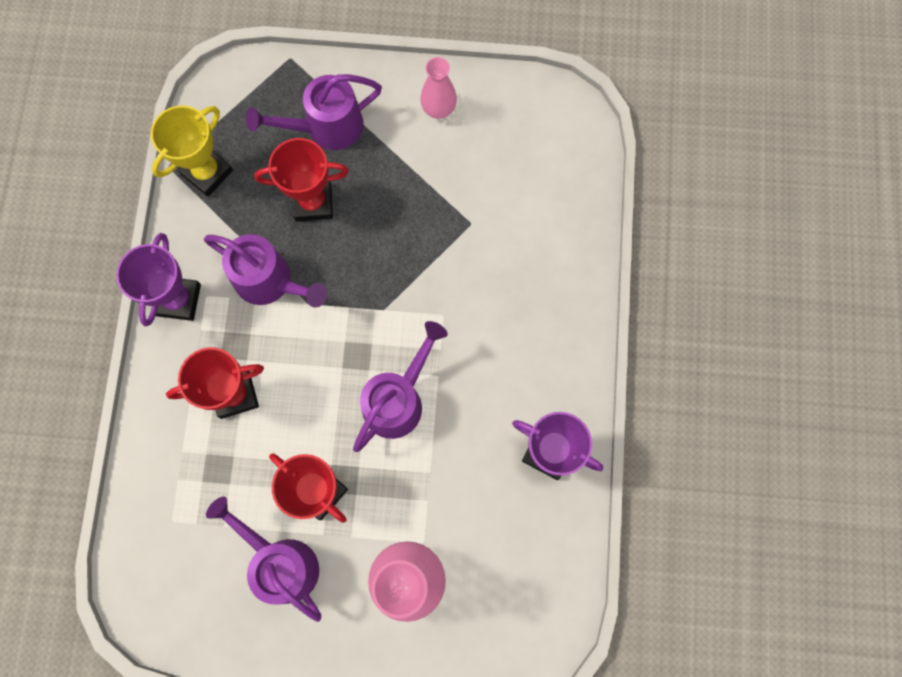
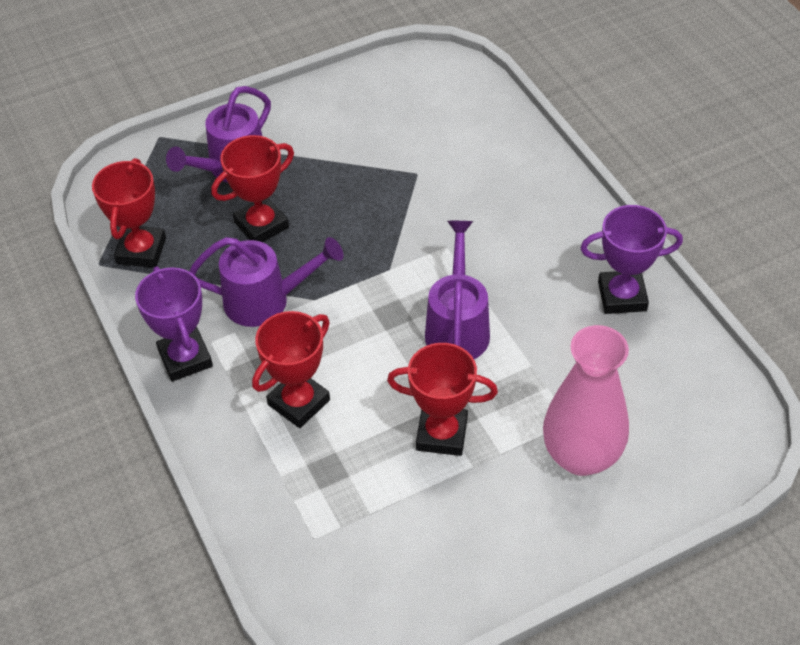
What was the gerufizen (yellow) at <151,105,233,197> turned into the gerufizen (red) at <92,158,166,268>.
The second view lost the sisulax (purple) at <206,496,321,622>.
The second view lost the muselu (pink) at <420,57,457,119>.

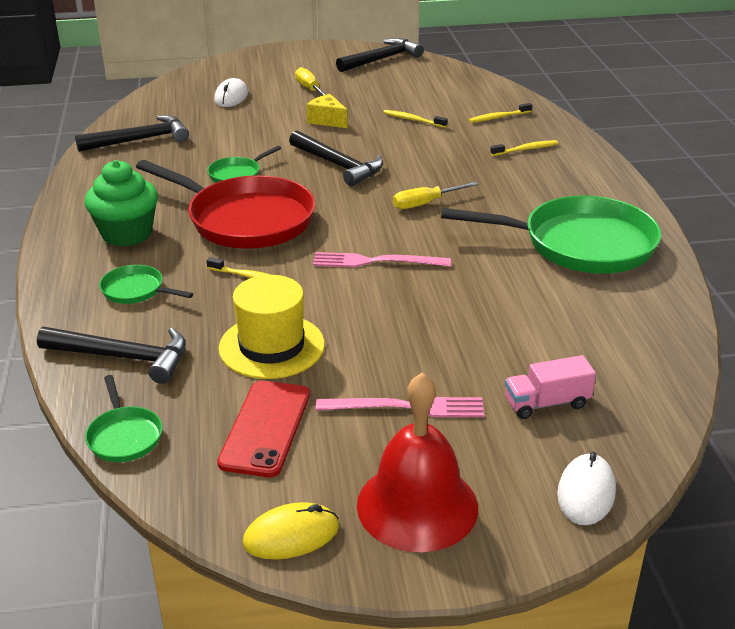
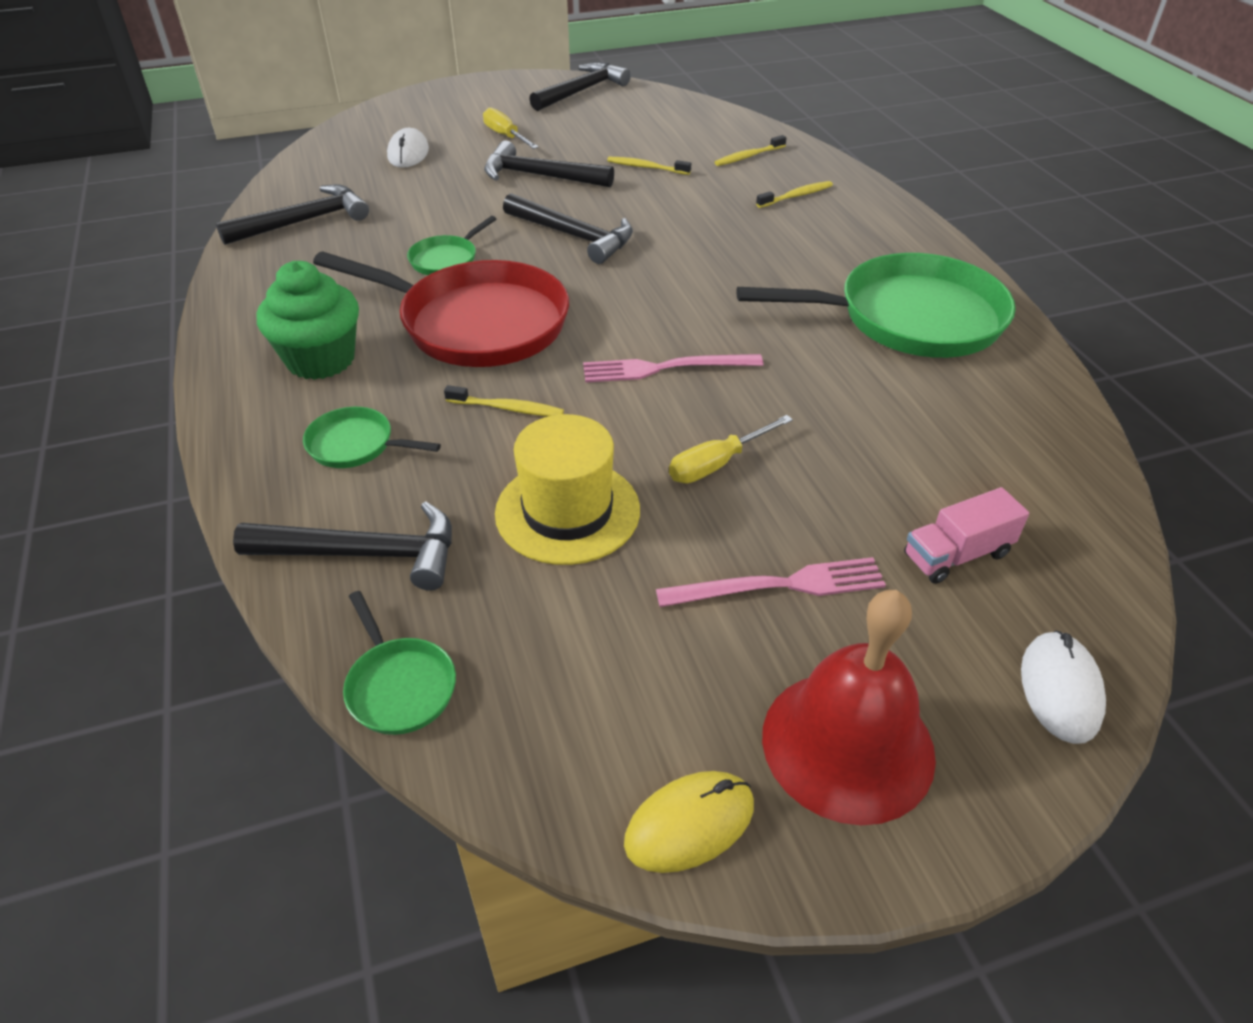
The second view lost the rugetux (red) at <217,381,310,477>.
Where the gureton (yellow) stood at <307,94,348,128>, the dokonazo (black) came to stand at <484,141,614,187>.
The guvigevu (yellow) ended up elsewhere, having gone from <393,182,479,209> to <669,415,793,483>.

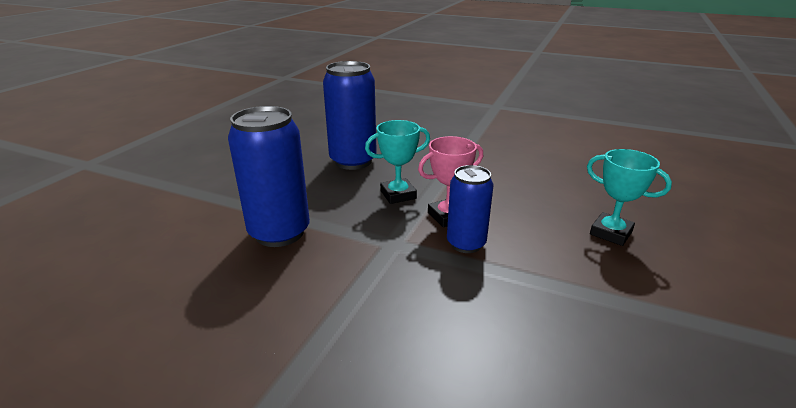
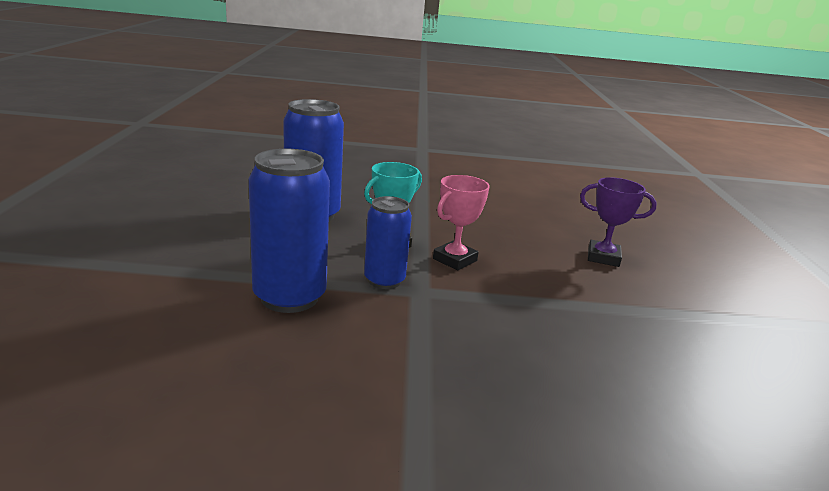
The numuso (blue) ended up elsewhere, having gone from <447,165,493,253> to <364,196,412,289>.
What was the gerufizen (turquoise) at <587,149,672,246> turned into the gerufizen (purple) at <580,177,657,267>.

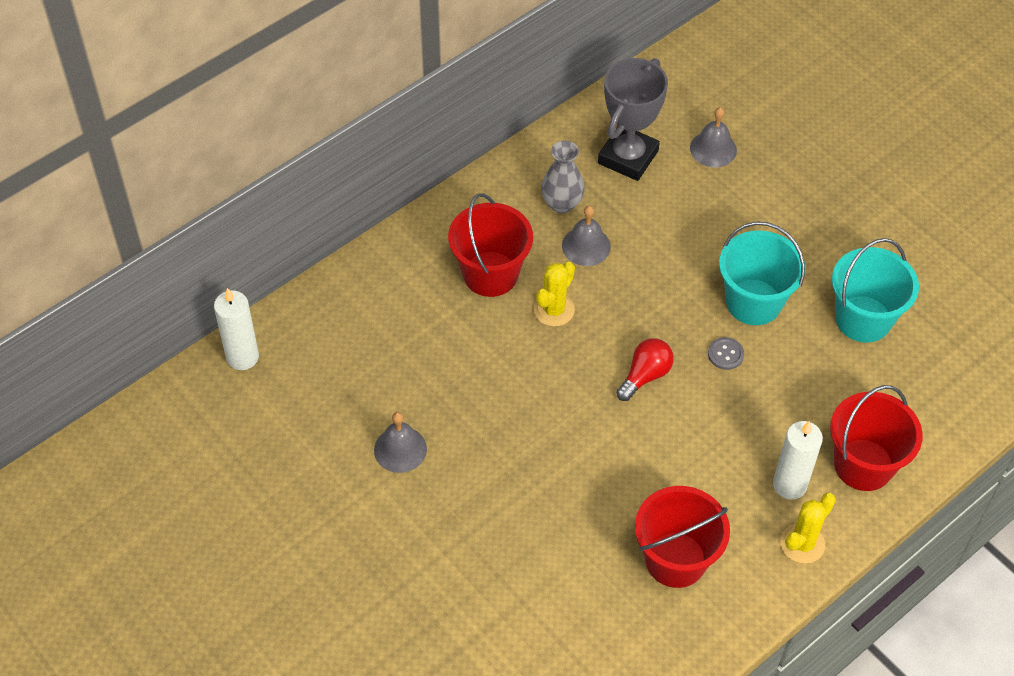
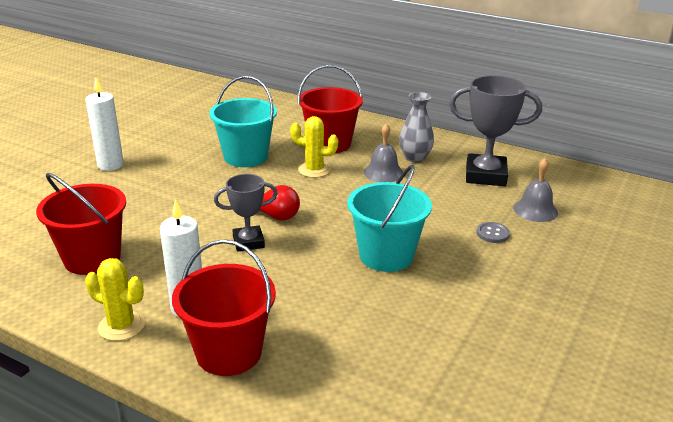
The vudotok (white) ended up elsewhere, having gone from <214,288,259,370> to <86,78,124,171>.
The second view lost the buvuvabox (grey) at <374,412,427,473>.
The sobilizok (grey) ended up elsewhere, having gone from <708,337,744,370> to <477,222,510,243>.
The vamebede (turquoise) ended up elsewhere, having gone from <832,238,919,342> to <210,76,277,167>.
The second view gained the gerufizen (grey) at <214,174,278,252>.

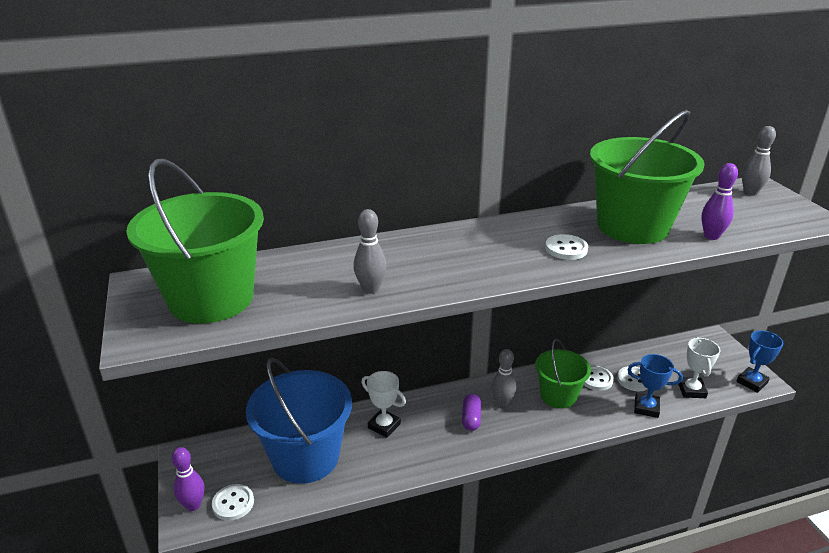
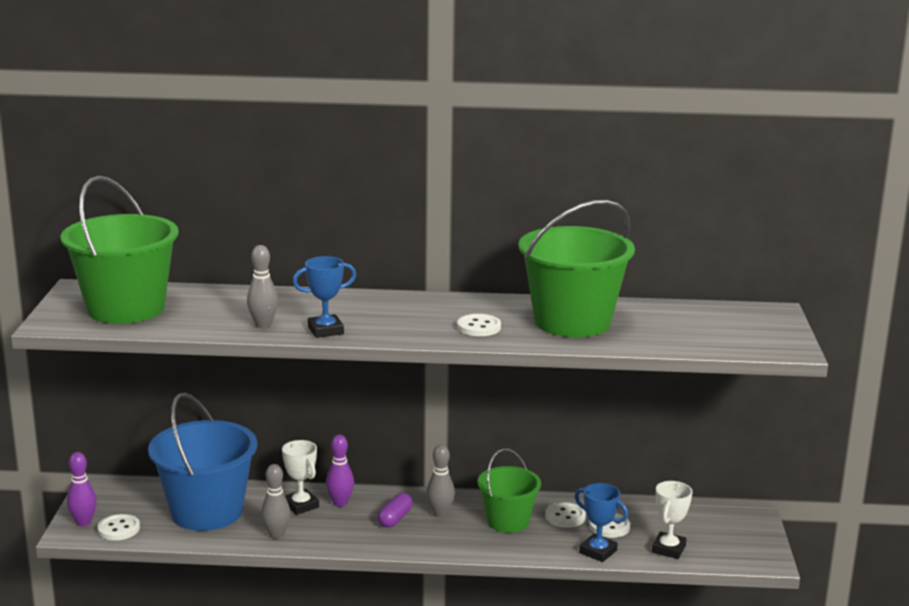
The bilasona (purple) ended up elsewhere, having gone from <701,163,738,240> to <326,435,354,507>.
The gerufizen (blue) ended up elsewhere, having gone from <736,330,783,393> to <293,256,356,338>.
The bilasona (grey) ended up elsewhere, having gone from <742,126,776,196> to <261,464,291,539>.

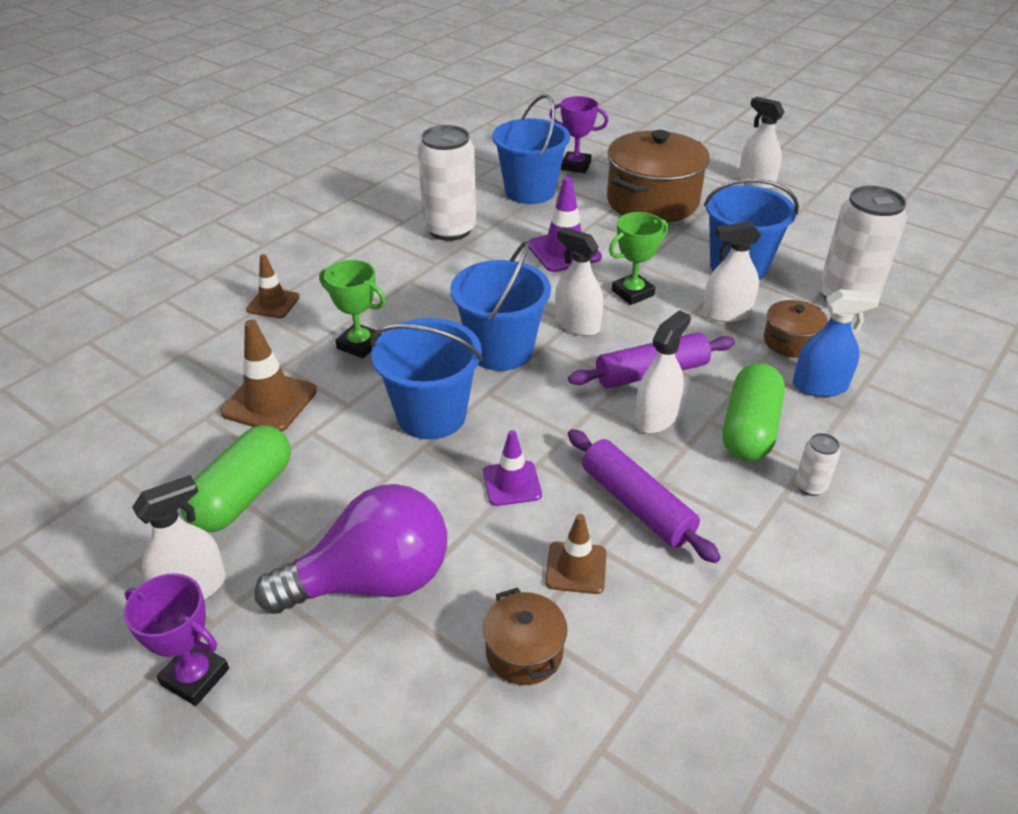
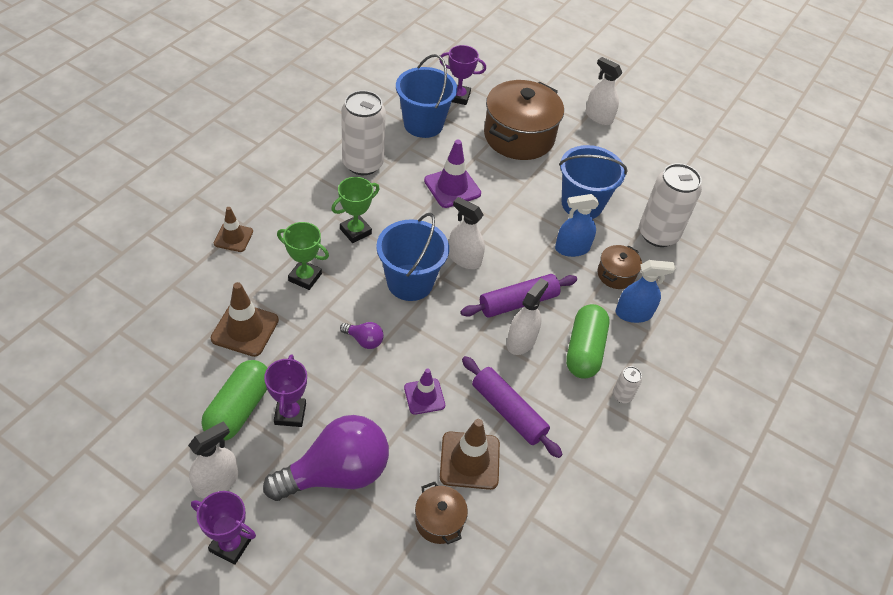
Where the vamebede (blue) stood at <370,318,483,440>, the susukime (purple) came to stand at <340,322,384,349>.
The size of the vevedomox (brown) at <545,514,607,594> changed by a factor of 1.54.
The gerufizen (green) ended up elsewhere, having gone from <609,212,668,305> to <331,177,379,243>.
What was the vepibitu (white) at <703,221,761,322> turned into the vepibitu (blue) at <555,194,599,257>.
The second view gained the gerufizen (purple) at <264,354,307,427>.

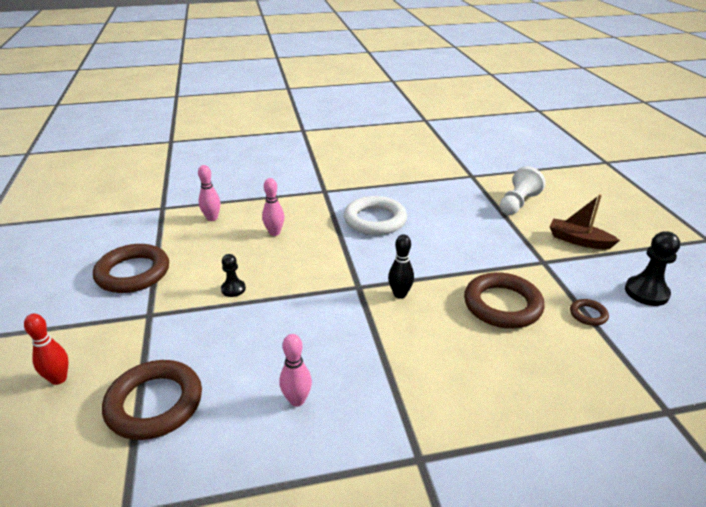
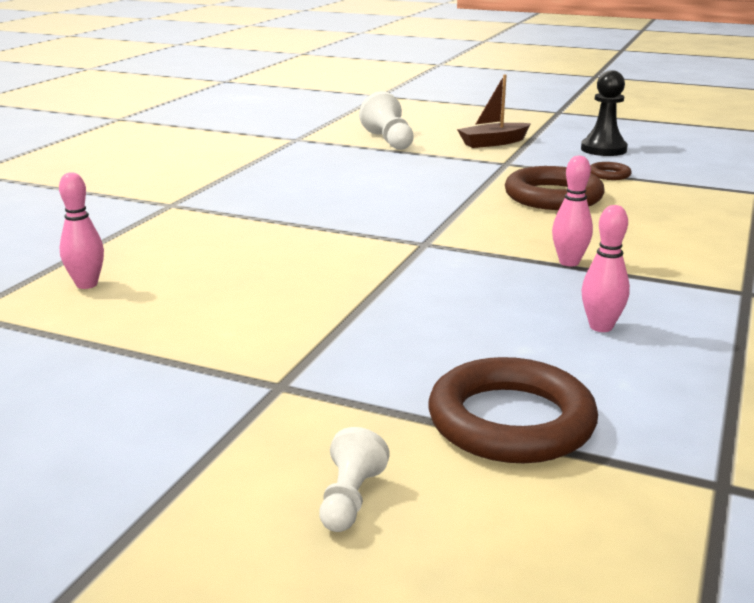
Where the bilasona (red) stood at <24,314,69,385>, the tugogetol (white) came to stand at <319,427,390,532>.
The second view lost the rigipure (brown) at <93,244,169,293>.
The second view lost the tugogetol (black) at <221,254,246,297>.
The bilasona (pink) ended up elsewhere, having gone from <262,178,284,236> to <552,156,593,266>.
The second view lost the rigipure (white) at <344,196,407,235>.
The second view lost the bilasona (black) at <388,234,414,299>.

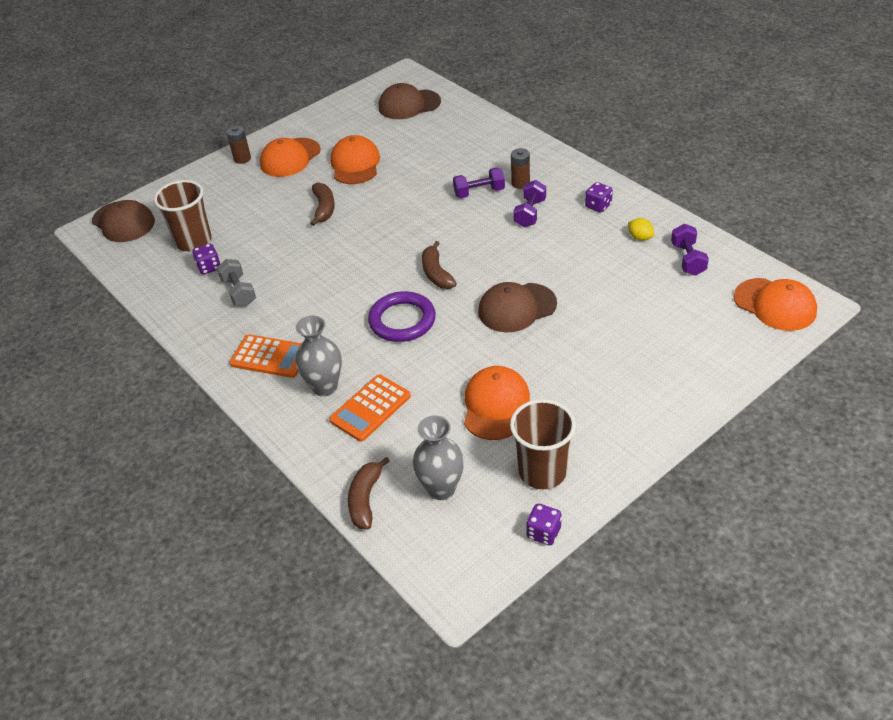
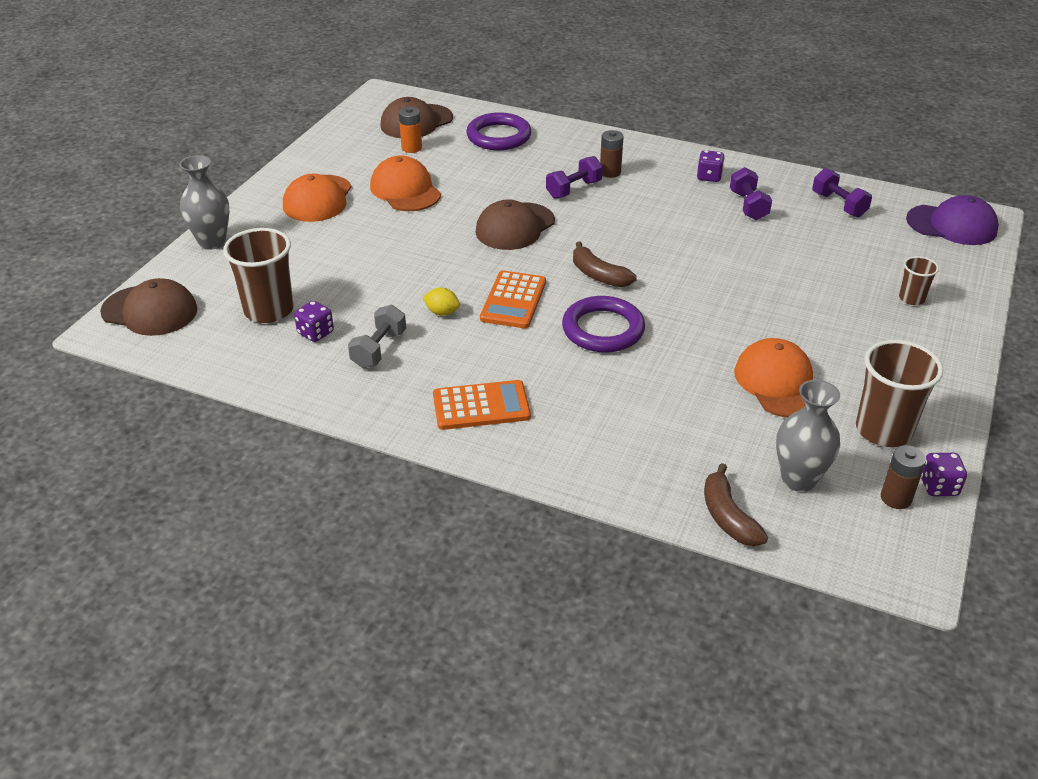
The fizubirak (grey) at <217,259,256,306> ended up facing another way, 75 degrees clockwise from before.
The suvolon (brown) ended up elsewhere, having gone from <226,126,251,164> to <881,445,926,509>.
The muselu (grey) ended up elsewhere, having gone from <295,316,342,397> to <179,155,230,250>.
The second view lost the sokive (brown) at <310,183,335,226>.
The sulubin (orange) ended up elsewhere, having gone from <329,375,411,442> to <480,271,546,328>.
The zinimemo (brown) ended up elsewhere, having gone from <478,282,557,333> to <475,200,555,250>.
The fizubirak (purple) ended up elsewhere, having gone from <514,180,546,228> to <730,167,772,220>.
The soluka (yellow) ended up elsewhere, having gone from <628,218,654,241> to <423,287,460,316>.
What was the zinimemo (orange) at <734,278,817,331> turned into the zinimemo (purple) at <906,195,999,245>.
The second view gained the suvolon (orange) at <399,107,422,153>.
The second view gained the rigipure (purple) at <466,113,531,150>.
The second view gained the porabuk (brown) at <899,256,939,305>.

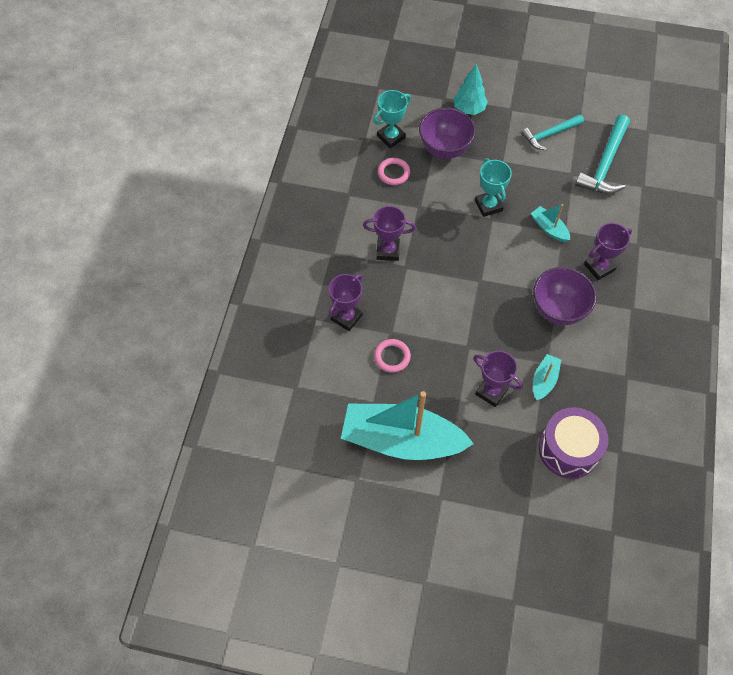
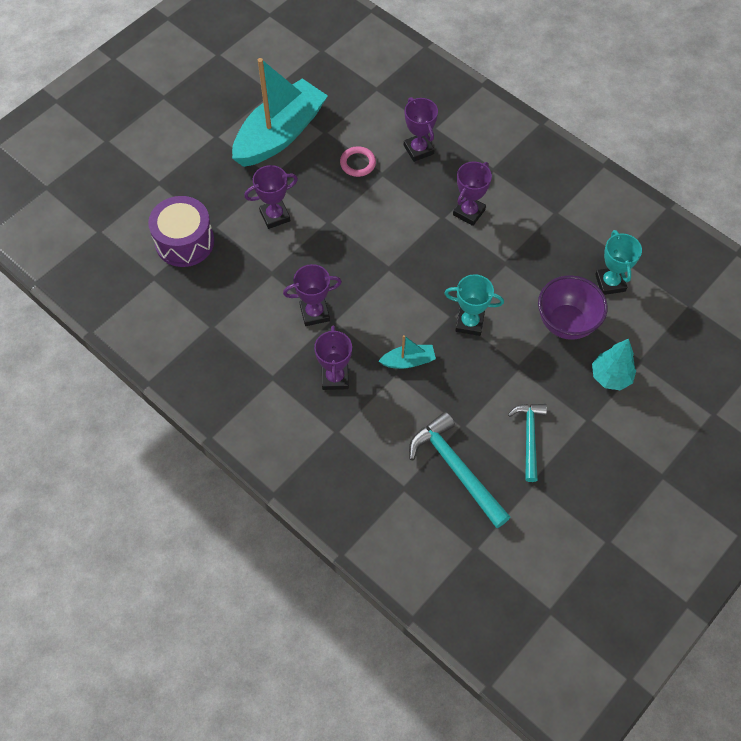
The second view lost the rigipure (pink) at <378,158,410,185>.
Where the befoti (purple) stood at <533,267,597,325>, the gerufizen (purple) came to stand at <283,264,342,326>.
The second view lost the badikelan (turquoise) at <533,354,561,400>.

